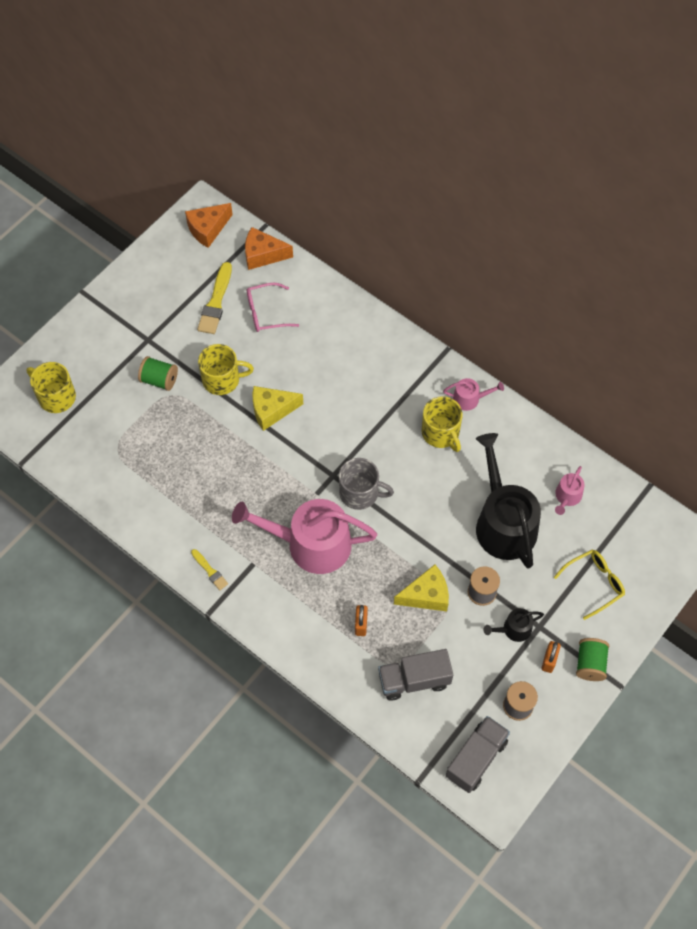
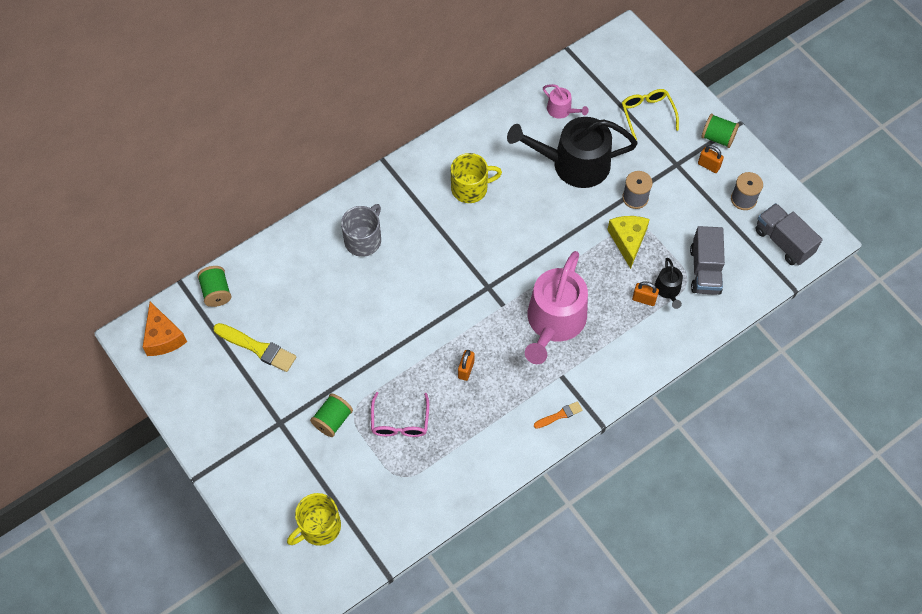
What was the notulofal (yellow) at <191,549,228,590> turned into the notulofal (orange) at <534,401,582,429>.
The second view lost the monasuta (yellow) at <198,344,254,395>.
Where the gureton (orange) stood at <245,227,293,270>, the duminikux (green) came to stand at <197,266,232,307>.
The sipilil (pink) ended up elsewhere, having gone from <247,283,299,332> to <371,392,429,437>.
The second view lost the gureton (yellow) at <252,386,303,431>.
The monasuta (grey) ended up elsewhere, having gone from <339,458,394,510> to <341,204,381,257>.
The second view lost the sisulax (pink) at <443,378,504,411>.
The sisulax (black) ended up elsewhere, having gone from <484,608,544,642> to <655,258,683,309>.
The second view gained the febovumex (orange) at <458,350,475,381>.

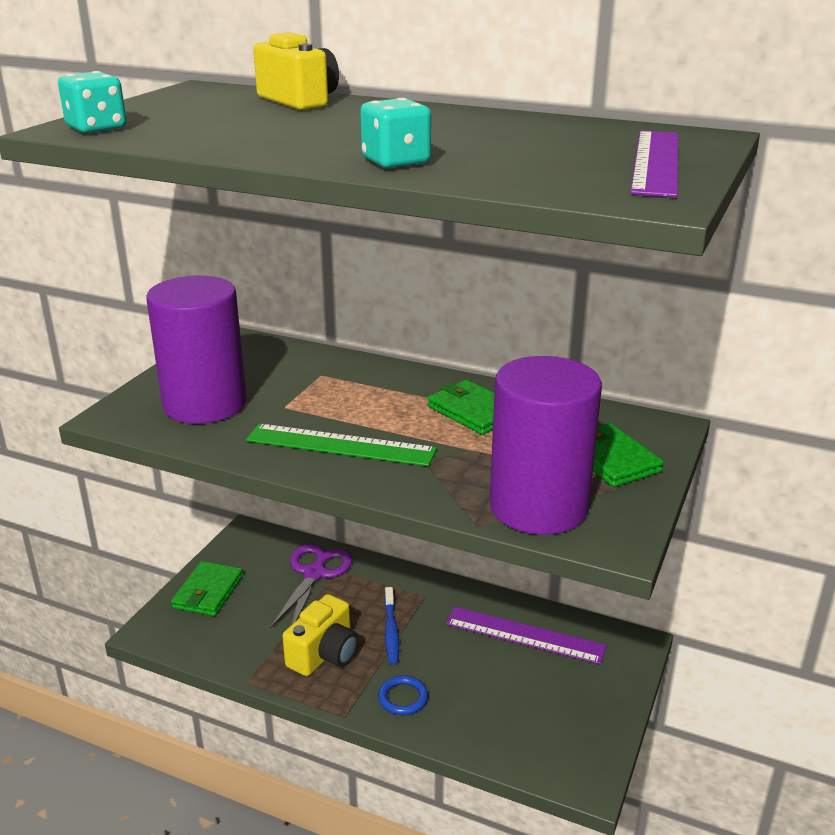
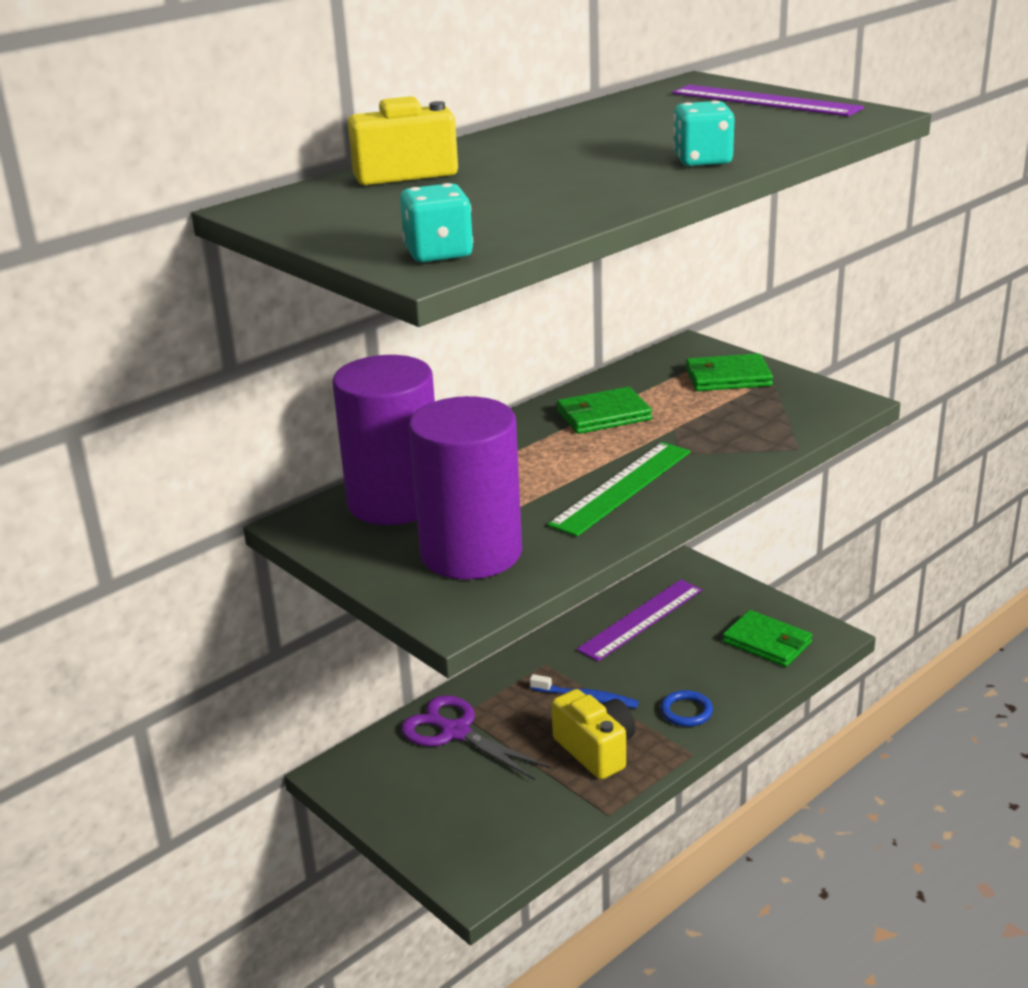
The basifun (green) ended up elsewhere, having gone from <171,561,243,616> to <723,610,813,667>.
The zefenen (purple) ended up elsewhere, having gone from <490,356,602,535> to <333,355,435,525>.

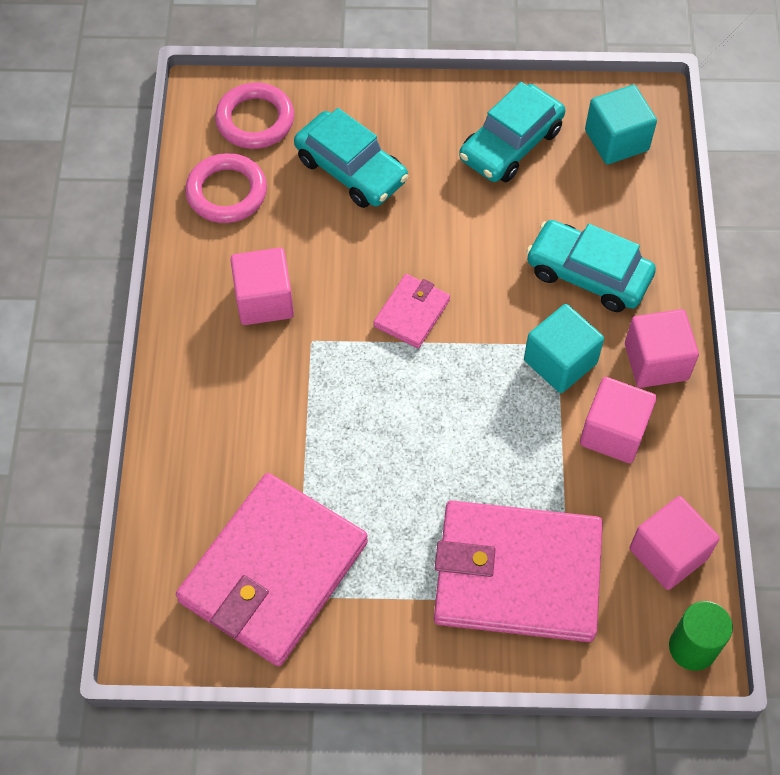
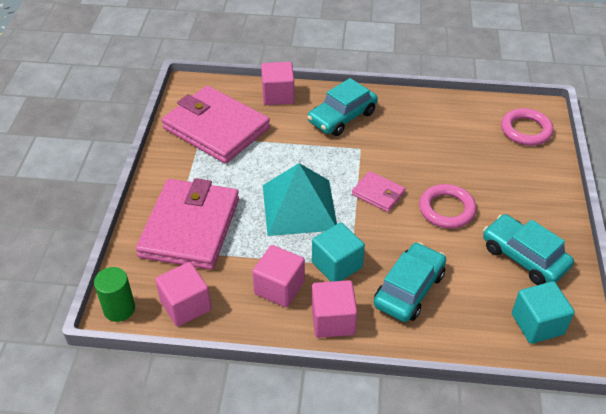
The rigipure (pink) ended up elsewhere, having gone from <185,153,267,223> to <419,184,476,229>.
The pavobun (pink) ended up elsewhere, having gone from <230,248,294,325> to <261,62,295,105>.
The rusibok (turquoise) ended up elsewhere, having gone from <294,108,408,208> to <307,78,378,136>.
The second view gained the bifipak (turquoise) at <263,163,337,236>.

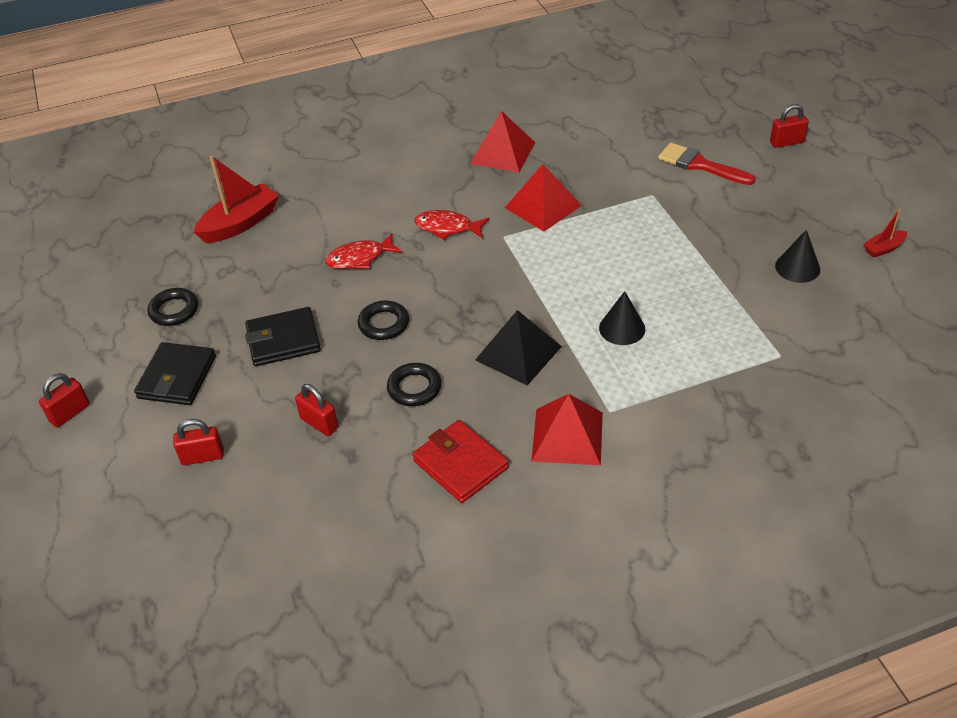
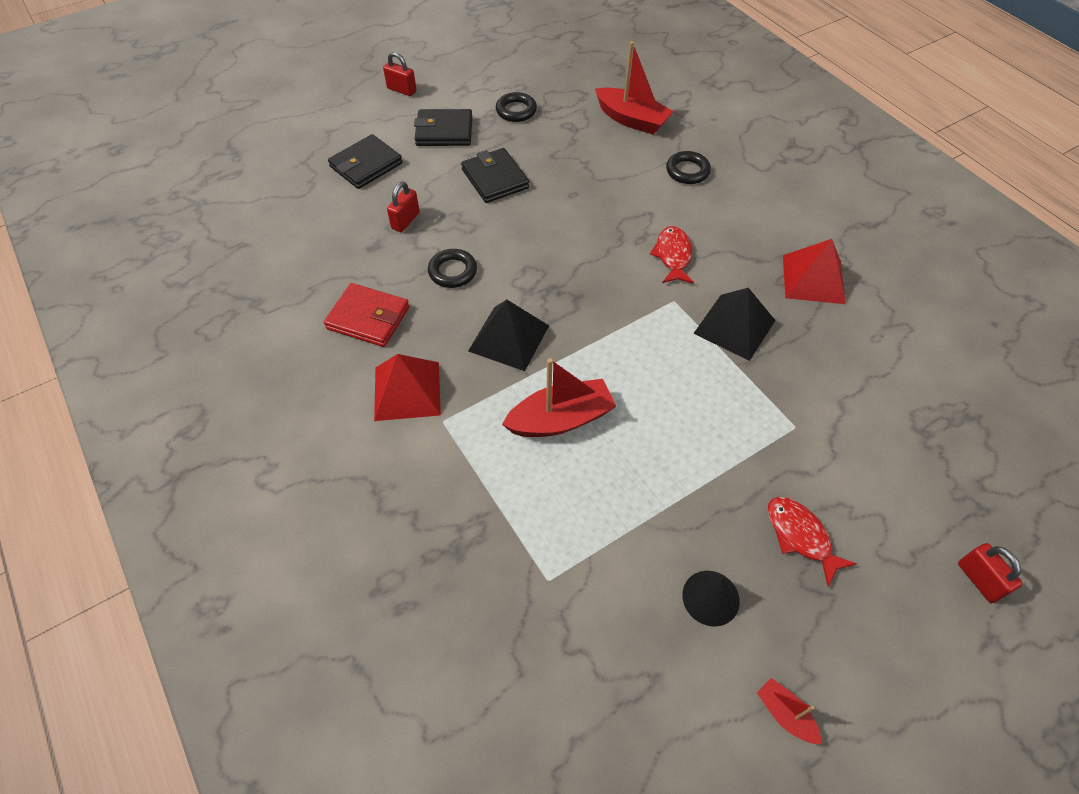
Where the febovumex (red) stood at <173,419,224,465>, the basifun (black) came to stand at <328,134,403,189>.
The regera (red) ended up elsewhere, having gone from <325,233,403,269> to <768,497,857,586>.
The rigipure (black) ended up elsewhere, having gone from <358,301,409,340> to <666,151,711,184>.
The basifun (red) at <412,420,509,503> ended up facing another way, 75 degrees clockwise from before.
What was the bifipak (red) at <505,164,582,232> turned into the bifipak (black) at <694,288,776,361>.
Where the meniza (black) stood at <599,291,645,345>, the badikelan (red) came to stand at <502,358,616,437>.
The second view lost the notulofal (red) at <658,143,756,185>.

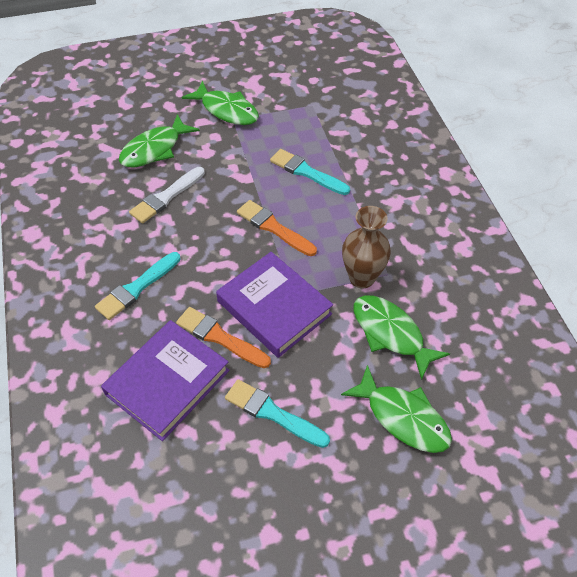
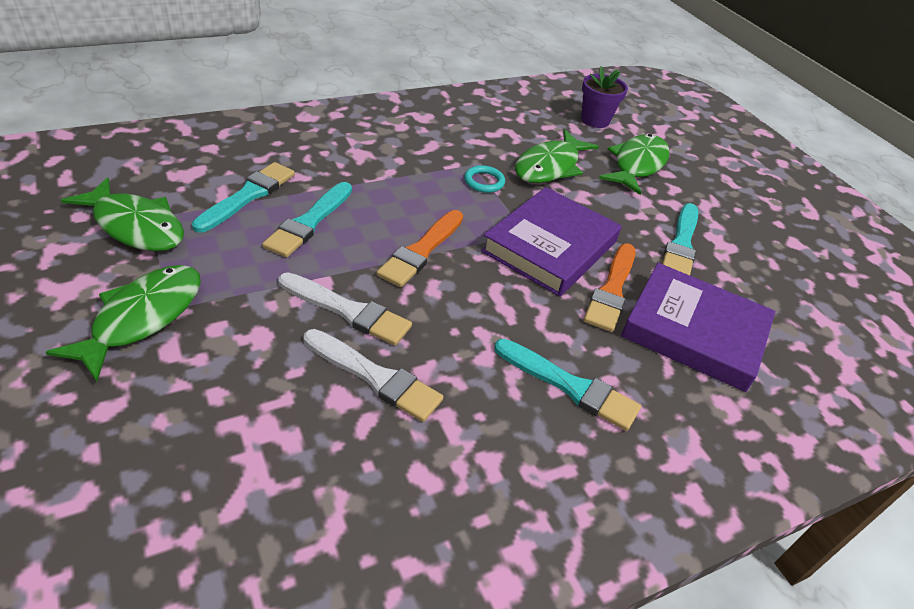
The regera (green) ended up elsewhere, having gone from <119,114,200,167> to <61,177,184,251>.
Where the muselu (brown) stood at <342,206,391,288>, the rigipure (turquoise) came to stand at <464,165,505,193>.
The second view gained the notulofal (turquoise) at <192,162,295,233>.
The second view gained the notulofal (white) at <278,272,412,346>.
The second view gained the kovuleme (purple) at <581,67,628,128>.

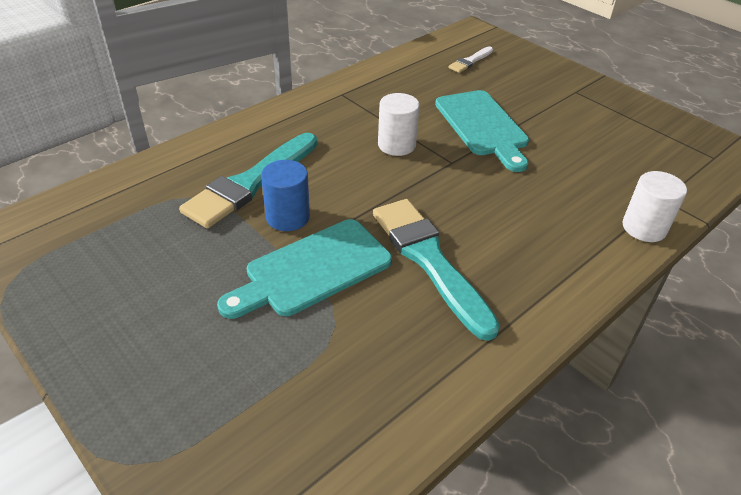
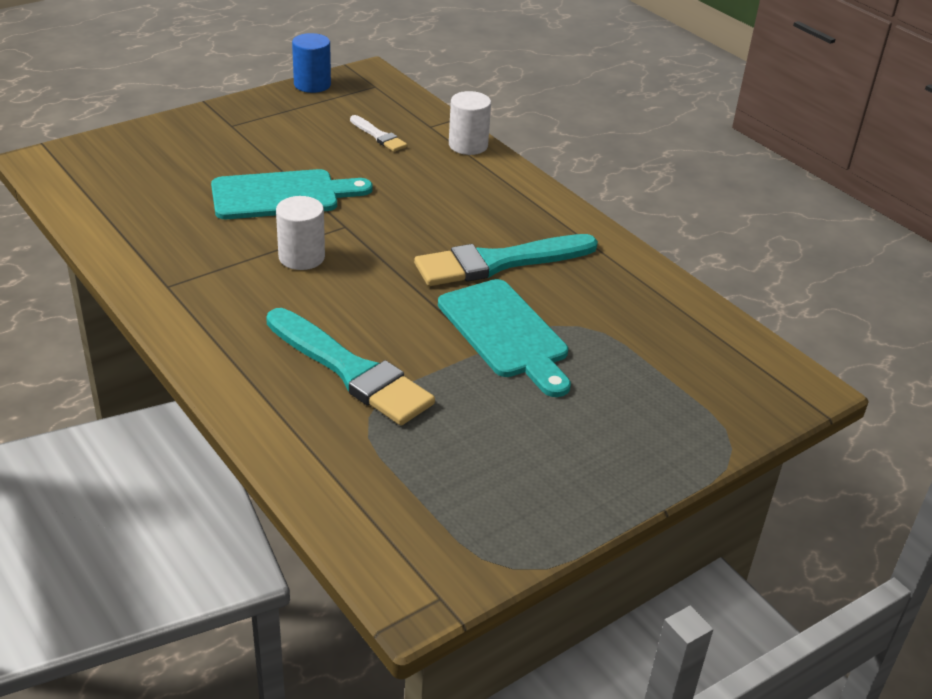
The zefenen (blue) ended up elsewhere, having gone from <261,160,310,231> to <292,33,331,93>.
The notulofal (white) ended up elsewhere, having gone from <448,46,493,73> to <350,115,407,152>.

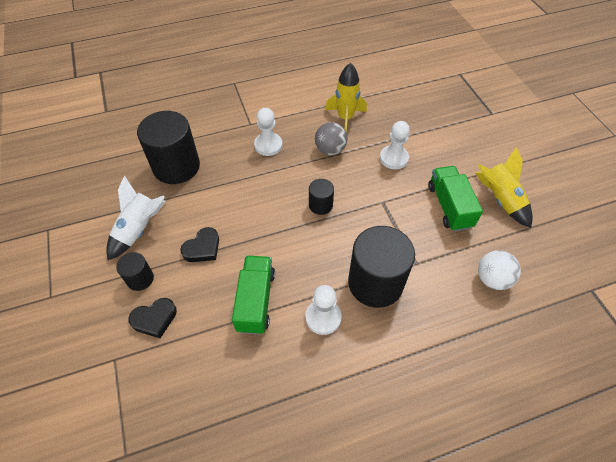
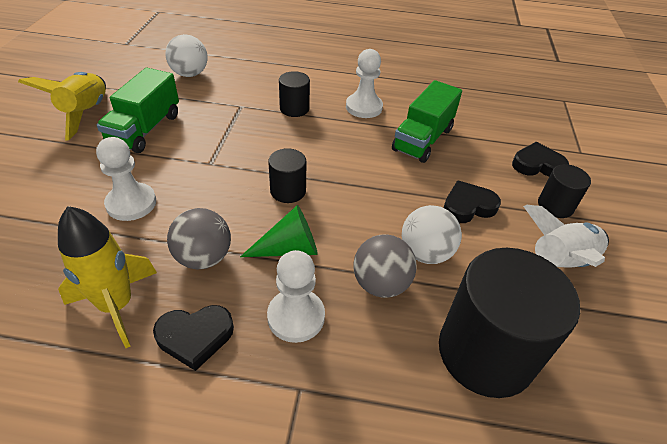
The size of the zefenen (black) at <348,226,415,308> changed by a factor of 0.49.
The second view gained the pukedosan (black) at <153,305,234,371>.
The second view gained the meniza (green) at <240,205,318,257>.
The second view gained the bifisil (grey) at <353,234,417,298>.
The second view gained the bifisil (white) at <402,205,462,264>.

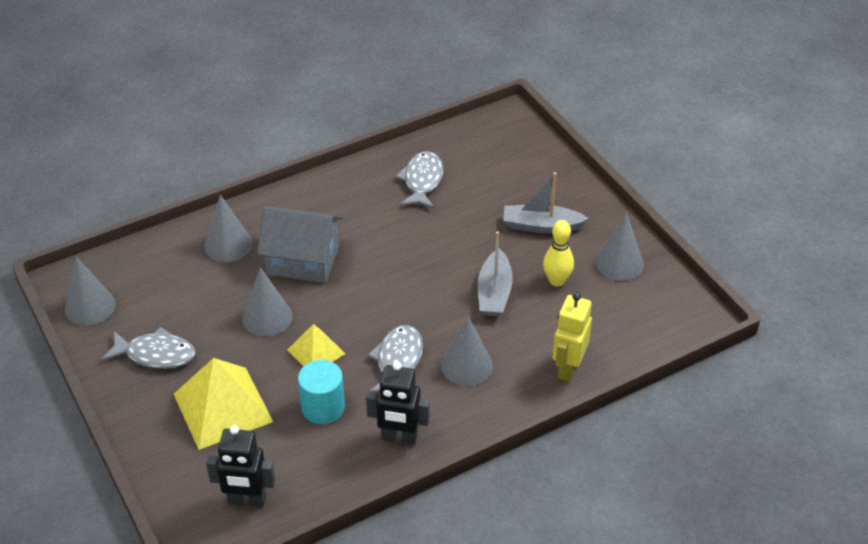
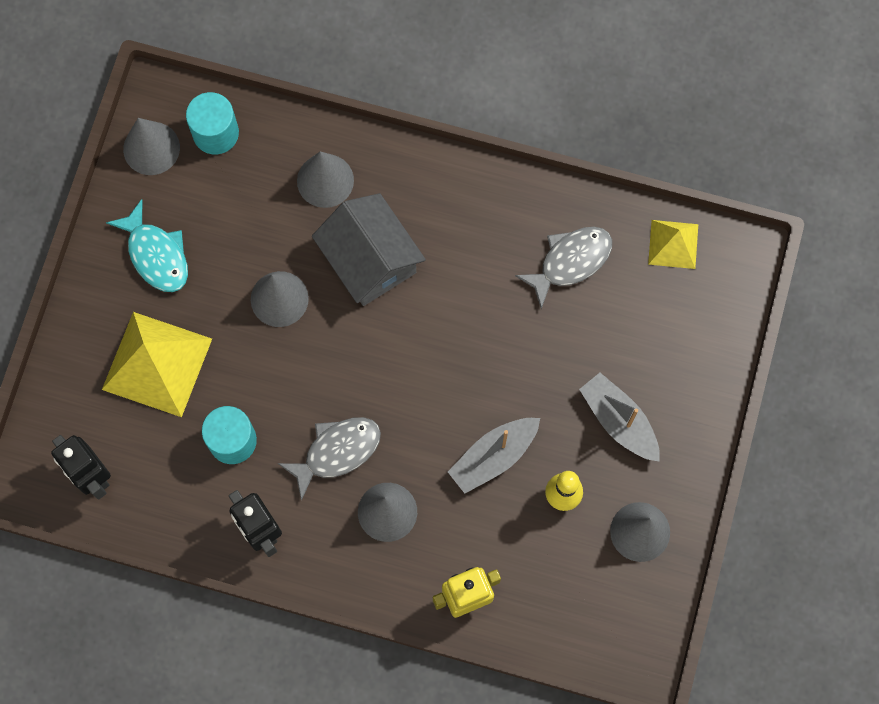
What was the regera (grey) at <101,327,195,369> turned into the regera (turquoise) at <106,199,188,292>.
The bifipak (yellow) ended up elsewhere, having gone from <287,324,345,366> to <648,220,698,269>.
The second view gained the zefenen (turquoise) at <186,92,239,154>.

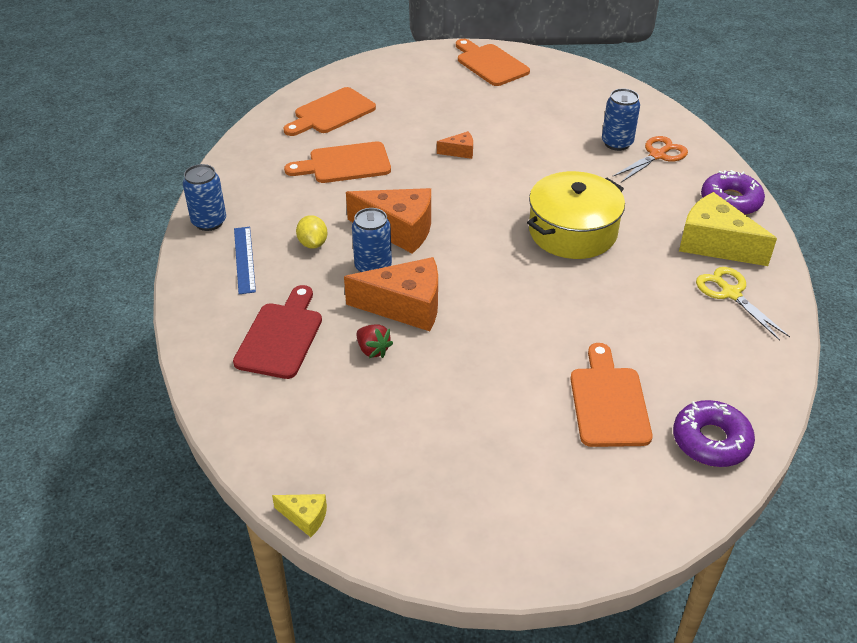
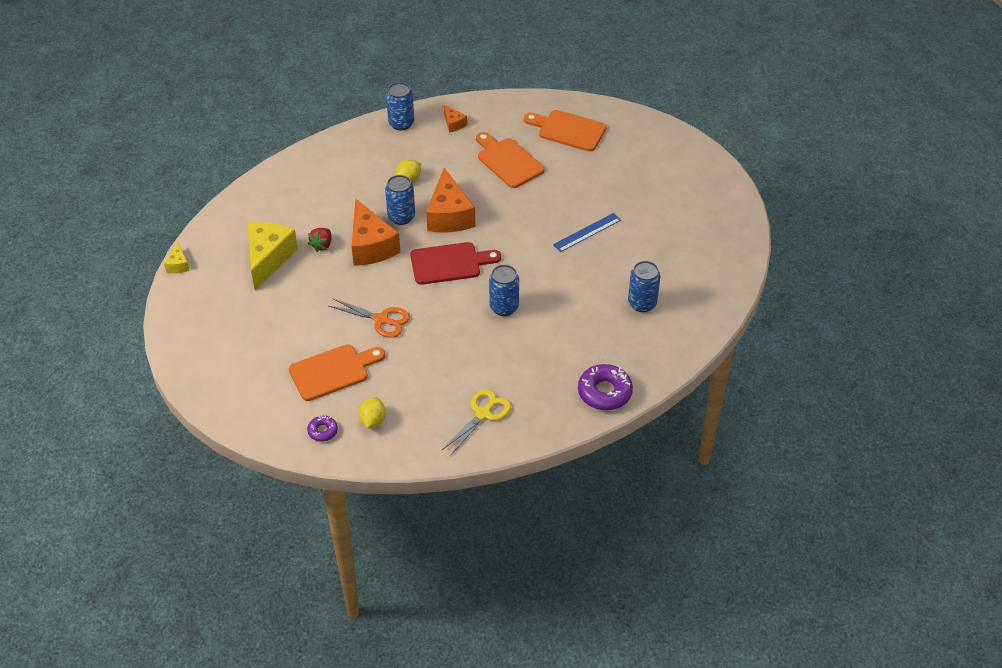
The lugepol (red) ended up elsewhere, having gone from <233,285,322,379> to <410,242,501,285>.
The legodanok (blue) ended up elsewhere, having gone from <234,227,256,294> to <553,213,621,252>.
The gureton (orange) ended up elsewhere, having gone from <437,131,473,159> to <444,105,467,132>.
The second view lost the lugepol (orange) at <456,39,530,86>.
Where the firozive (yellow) stood at <527,171,625,259>, the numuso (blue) came to stand at <489,265,519,316>.
The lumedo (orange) ended up elsewhere, having gone from <612,136,688,182> to <329,298,410,338>.
The size of the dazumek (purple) at <673,400,755,467> changed by a factor of 0.54.
The gureton (yellow) ended up elsewhere, having gone from <679,192,777,266> to <247,222,298,290>.
The second view gained the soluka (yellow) at <359,397,386,429>.

